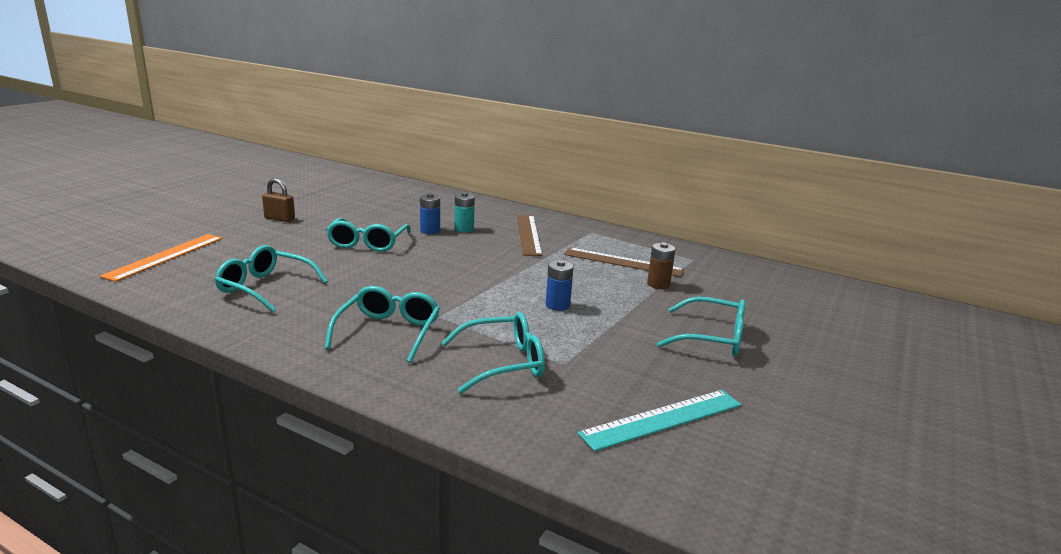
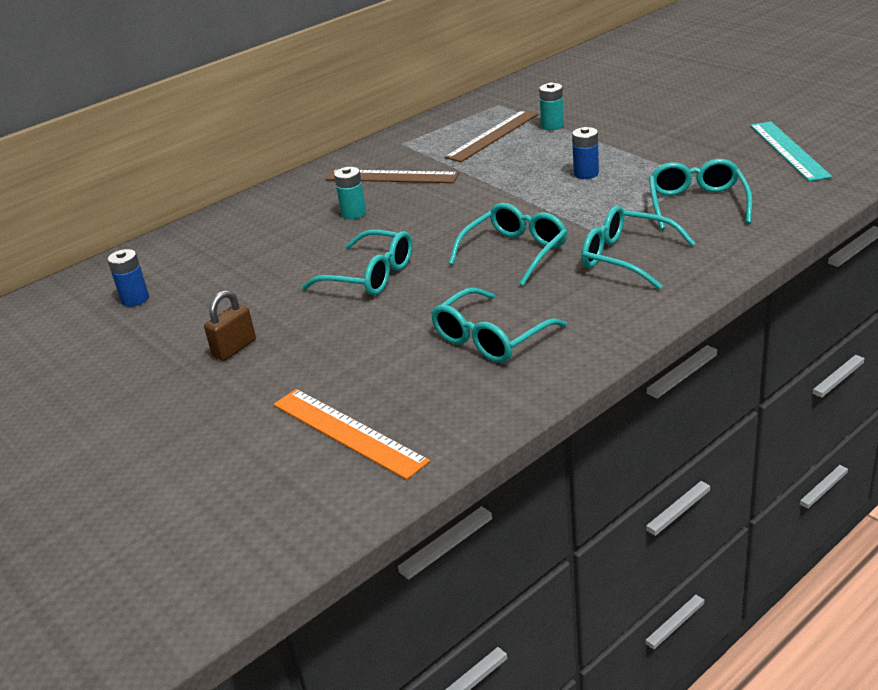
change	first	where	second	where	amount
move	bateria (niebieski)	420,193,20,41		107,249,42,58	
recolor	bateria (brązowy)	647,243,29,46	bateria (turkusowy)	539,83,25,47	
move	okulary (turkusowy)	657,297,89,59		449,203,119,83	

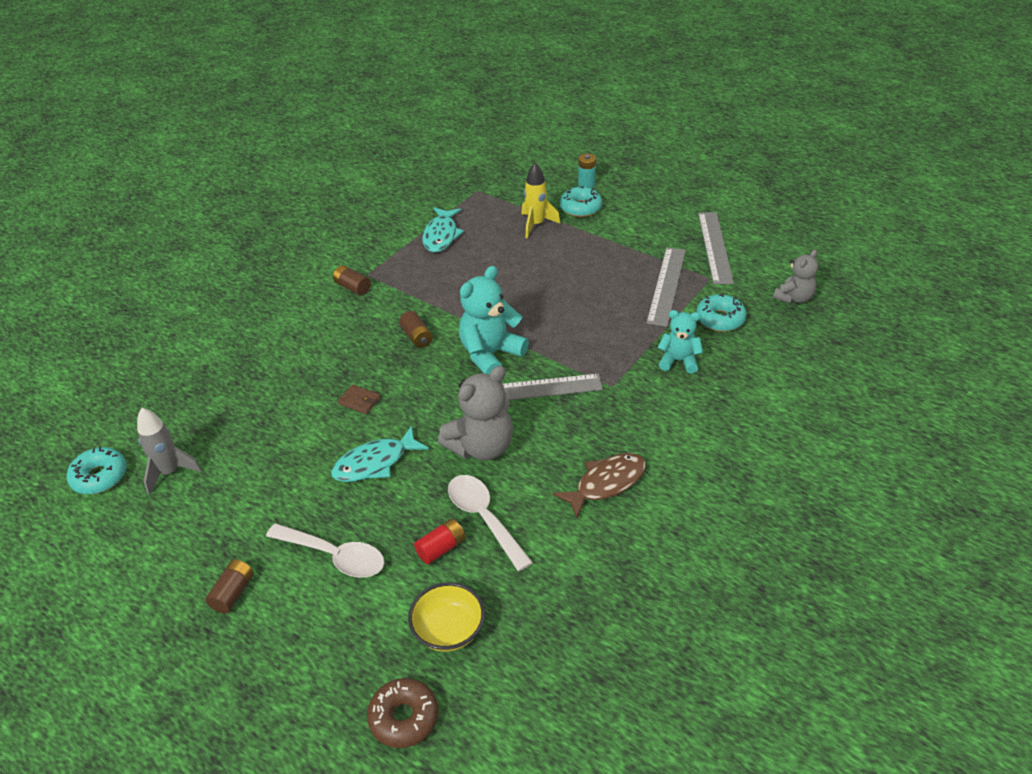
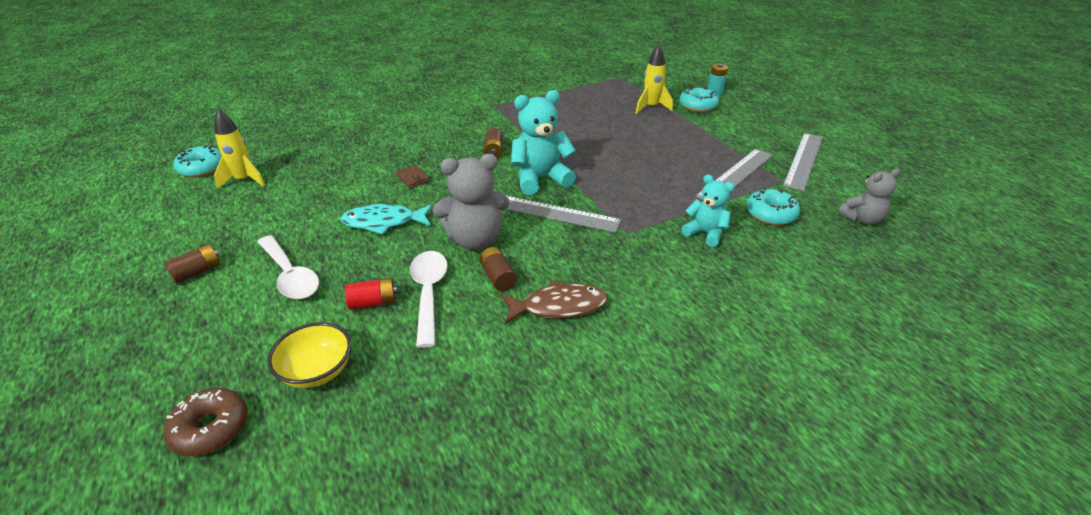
change	first	where	second	where	amount
delete	ryba (turkusowy)	422,207,42,45			
move	bateria (brązowy)	333,265,38,31		479,247,38,44	
recolor	rakieta (szary)	137,408,65,87	rakieta (żółty)	214,109,51,80	

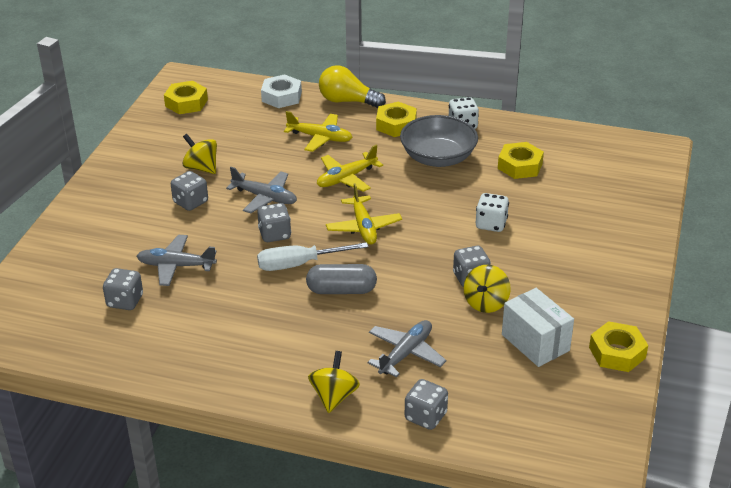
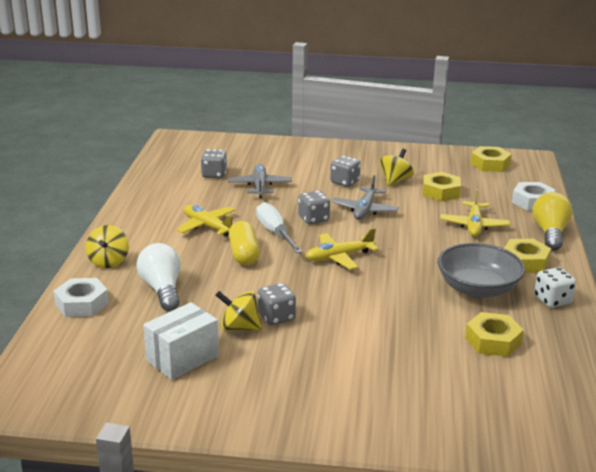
change	first	where	second	where	amount
move	samolot (żółty)	317,145,66,47		177,205,58,32	
delete	kostka do gry (biały)	476,193,33,39			
recolor	kapsułka (szary)	306,264,71,30	kapsułka (żółty)	229,221,31,44	
replace	samolot (szary)	367,320,79,58	żarówka (biały)	136,243,45,68	
move	nakrętka (żółty)	589,321,59,51		423,172,38,30	
rotate	bączek (żółty)	308,351,52,62		85,225,44,43	90 degrees clockwise
replace	kostka do gry (szary)	405,379,43,51	nakrętka (biały)	54,278,55,39	

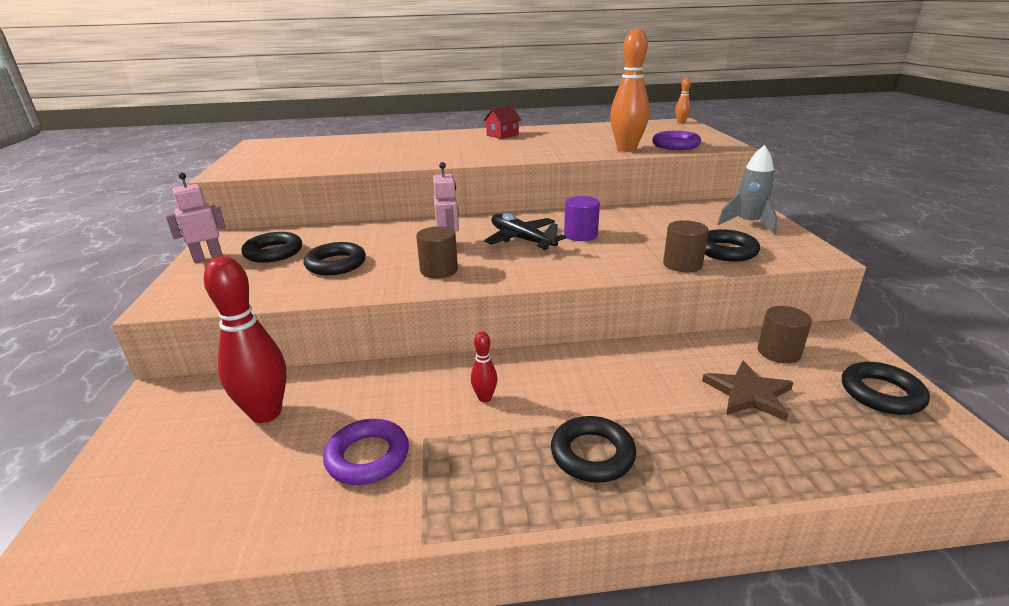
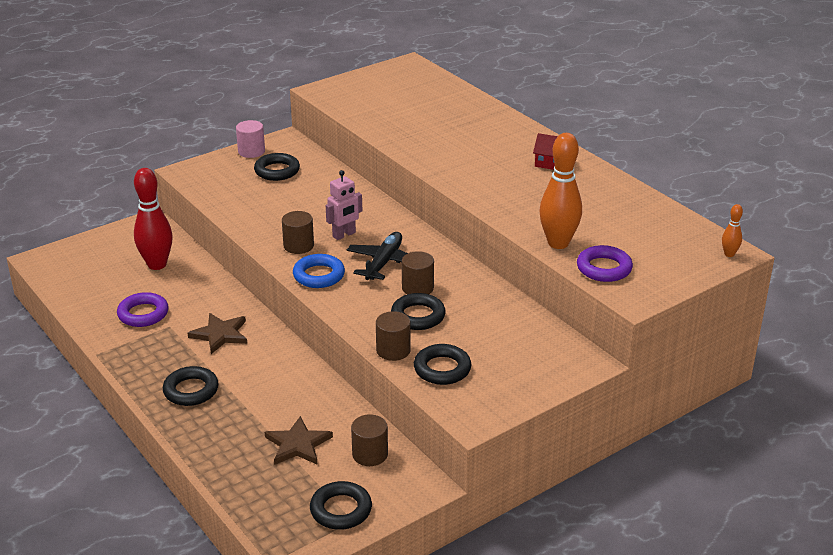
change	first	where	second	where	amount
delete	rakieta (szary)	717,145,60,89			
replace	robot (różowy)	165,173,61,89	walec (różowy)	236,120,29,38	
recolor	walec (fioletowy)	564,196,36,45	walec (brązowy)	402,251,32,43	
move	pierścień (czarny)	304,242,62,33		391,293,55,37	
replace	kręgiel (czerwony)	471,332,27,70	gwiazda (brązowy)	188,313,59,41	
insert			pierścień (niebieski)	293,254,52,34	

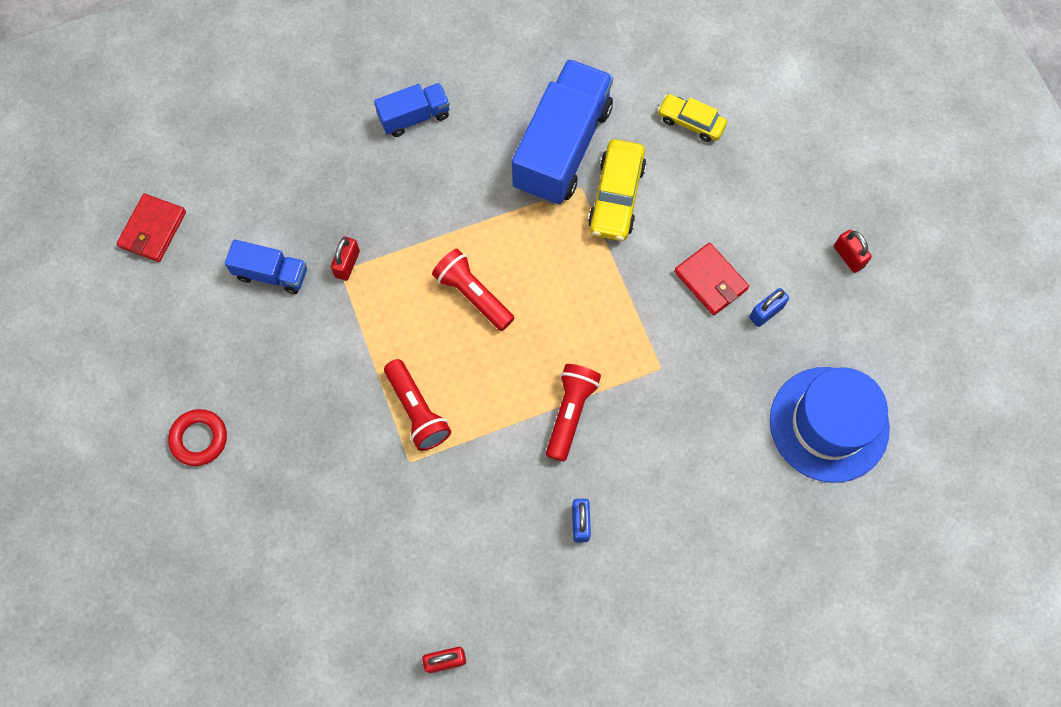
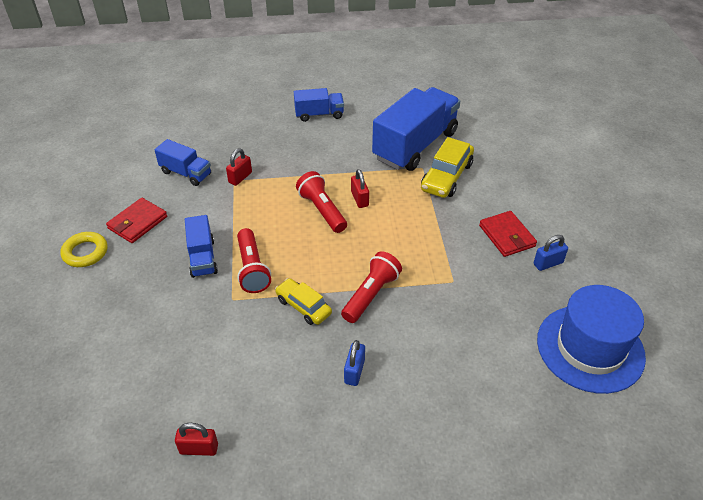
change	first	where	second	where	amount
move	samochód (żółty)	657,94,70,48		275,278,57,47	
move	portfel (czerwony)	117,194,69,68		106,198,61,45	
move	kłódka (czerwony)	834,230,38,43		351,169,18,39	
recolor	pierścień (czerwony)	168,409,59,57	pierścień (żółty)	60,232,47,35	
insert			ciężarówka (niebieski)	185,215,33,63	

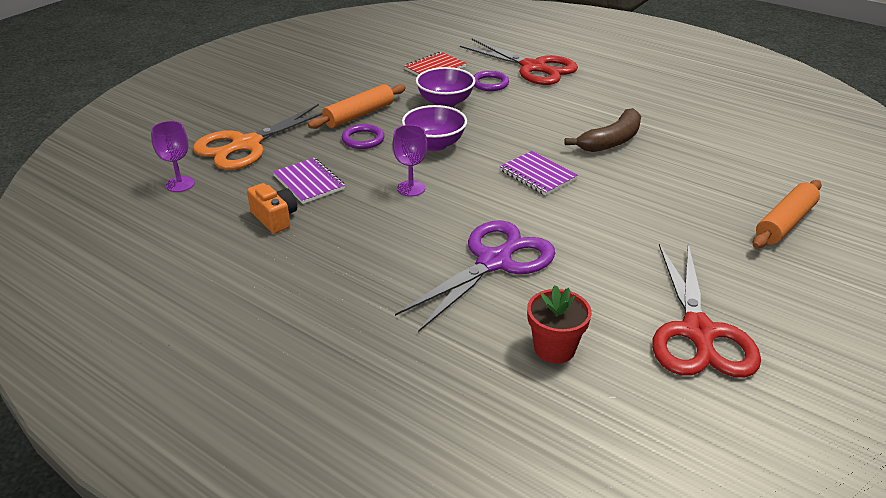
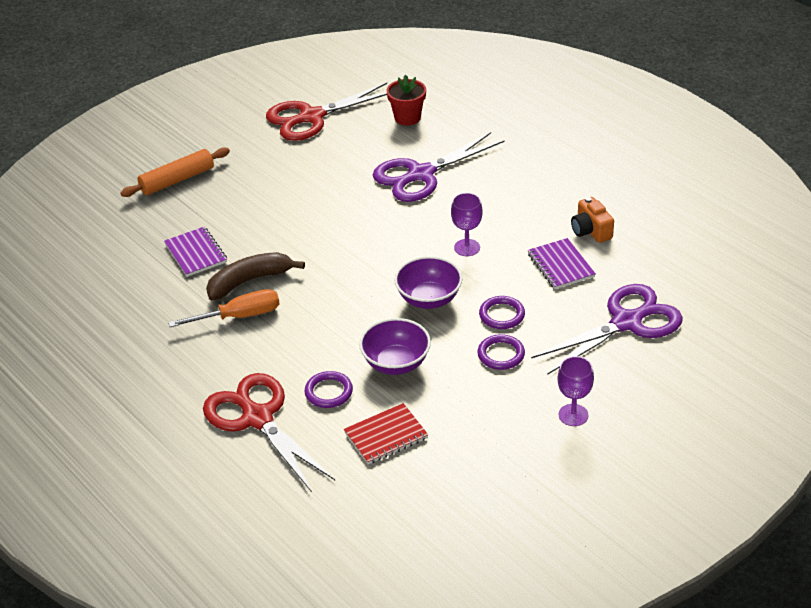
change	first	where	second	where	amount
replace	wałek do ciasta (pomarańczowy)	308,84,98,45	pierścień (fioletowy)	478,334,47,36	
recolor	nożyczki (pomarańczowy)	193,104,129,66	nożyczki (fioletowy)	531,284,152,91	
move	kielich (fioletowy)	151,121,44,71		558,356,36,70	
move	zeszyt (fioletowy)	500,151,78,45		164,227,63,50	
rotate	nożyczki (czerwony)	652,243,109,135		266,83,121,58	135 degrees counterclockwise
insert			śrubokręt (pomarańczowy)	168,289,112,38	

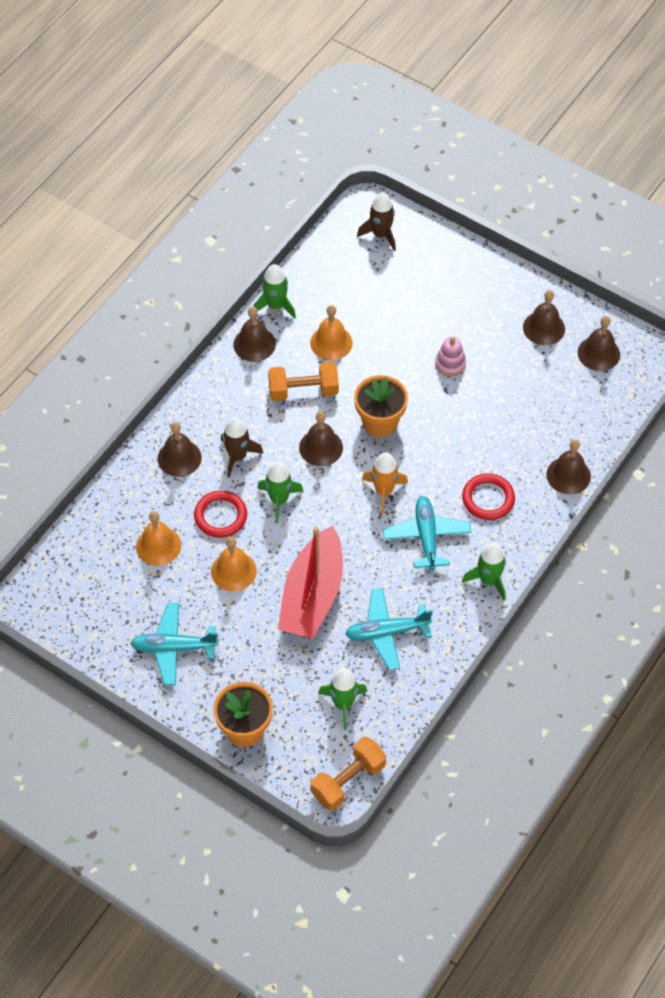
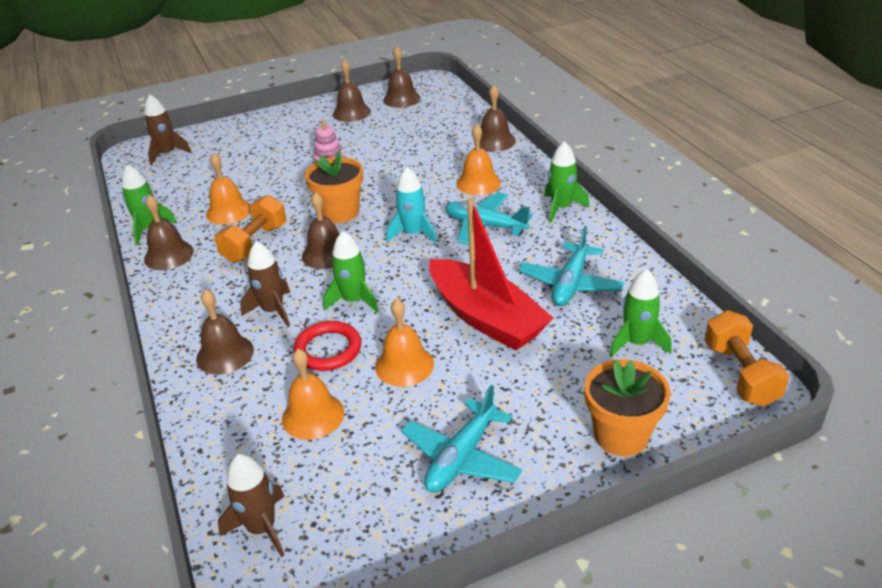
change	first	where	second	where	amount
recolor	rakieta (pomarańczowy)	362,452,46,62	rakieta (turkusowy)	386,167,51,76	
replace	pierścień (czerwony)	462,473,53,47	dzwonek (pomarańczowy)	456,124,45,71	
insert			rakieta (brązowy)	218,454,67,103	

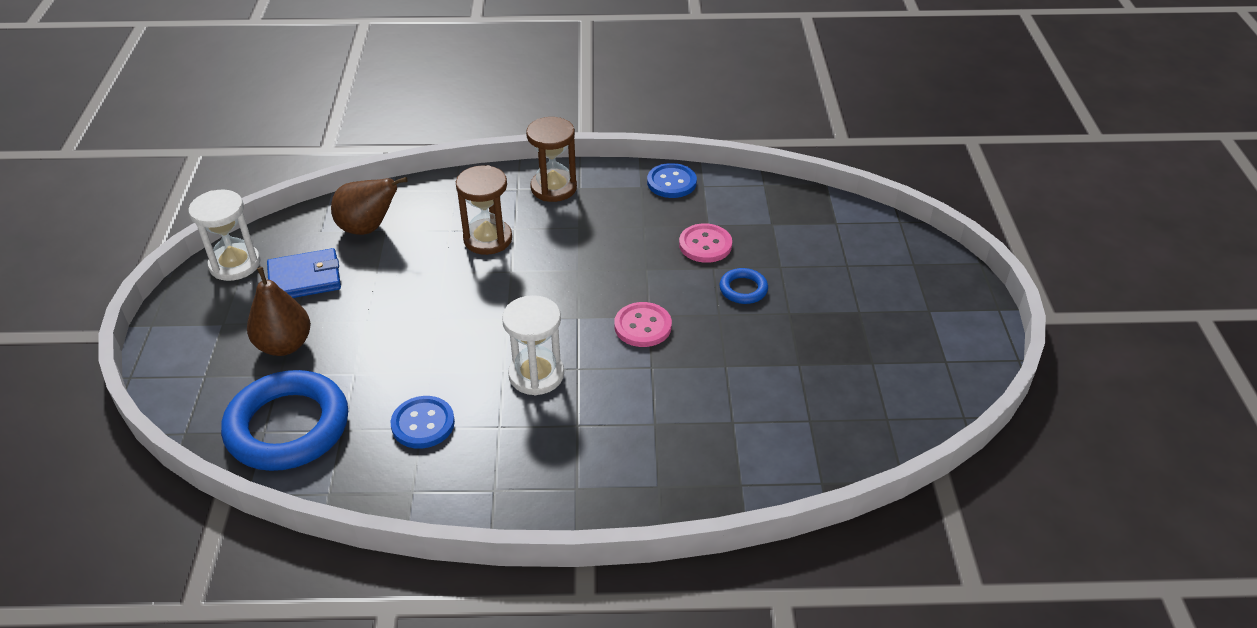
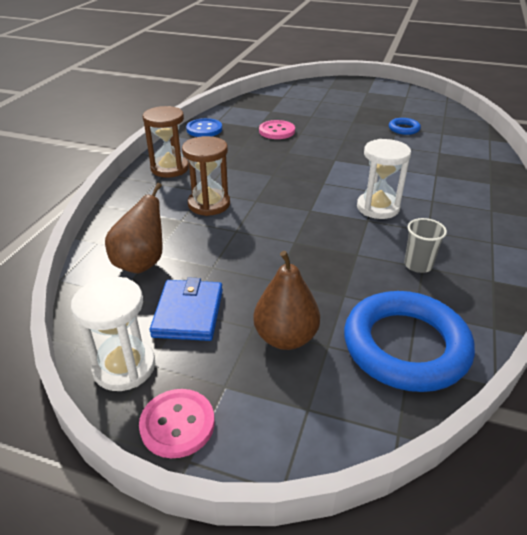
change	first	where	second	where	amount
move	pierścień (niebieski)	719,268,49,36		389,118,32,17	
move	guzik (różowy)	614,302,58,45		139,389,76,69	
replace	guzik (niebieski)	391,396,64,53	szklanka (szary)	404,218,43,55	

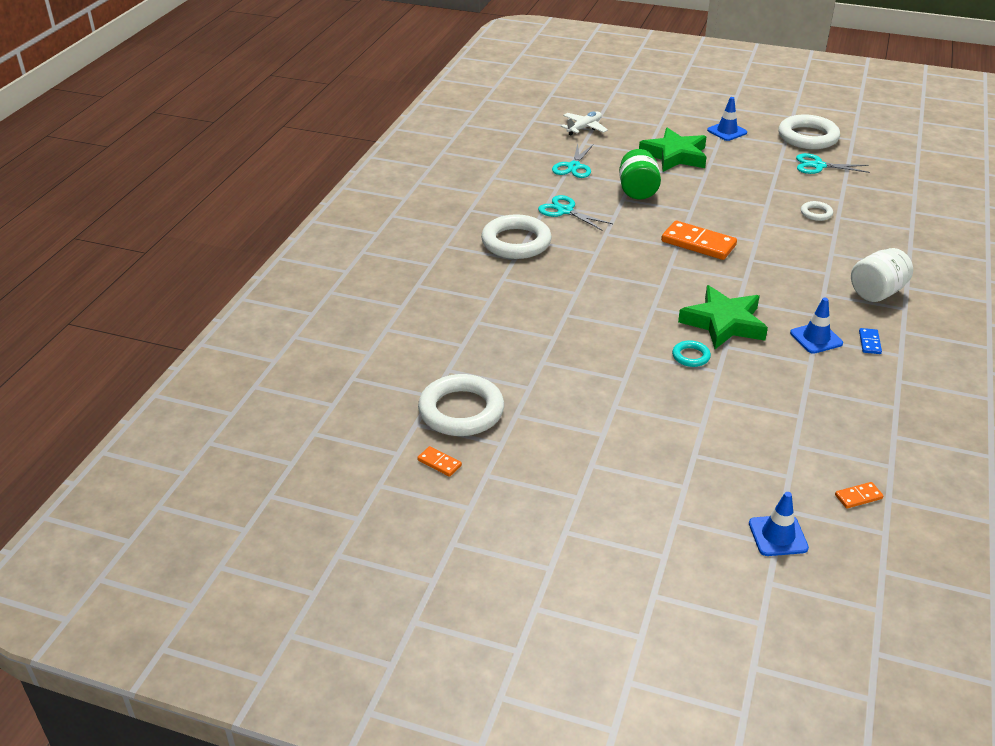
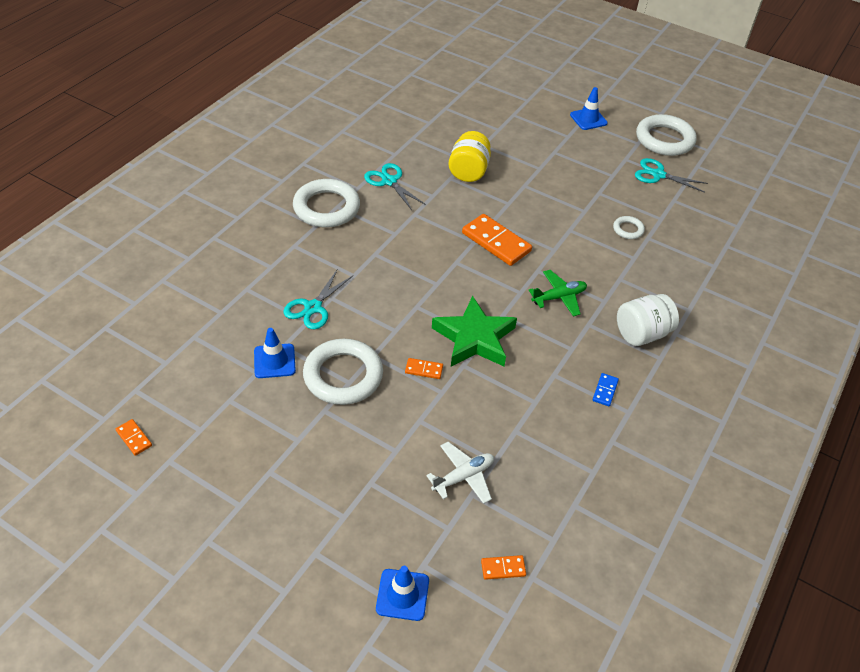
change	first	where	second	where	amount
move	samolot (biały)	561,111,47,24		426,442,68,62	
delete	gwiazda (zielony)	639,128,68,44			
move	nożyczki (turkusowy)	552,143,41,35		283,269,70,60	
recolor	słoik (zielony)	619,149,42,50	słoik (żółty)	449,131,42,51	
move	pachołek (niebieski)	790,298,53,56		254,328,42,50	
replace	pierścień (turkusowy)	672,340,39,27	kostka domina (pomarańczowy)	405,358,38,21	
move	pierścień (biały)	418,374,86,62		303,339,80,66	
insert			samolot (zielony)	529,270,58,46	

